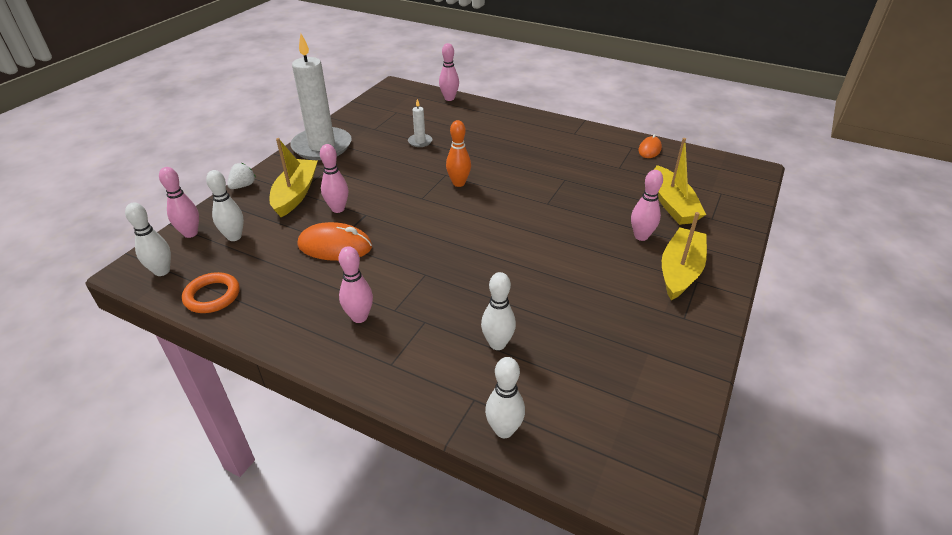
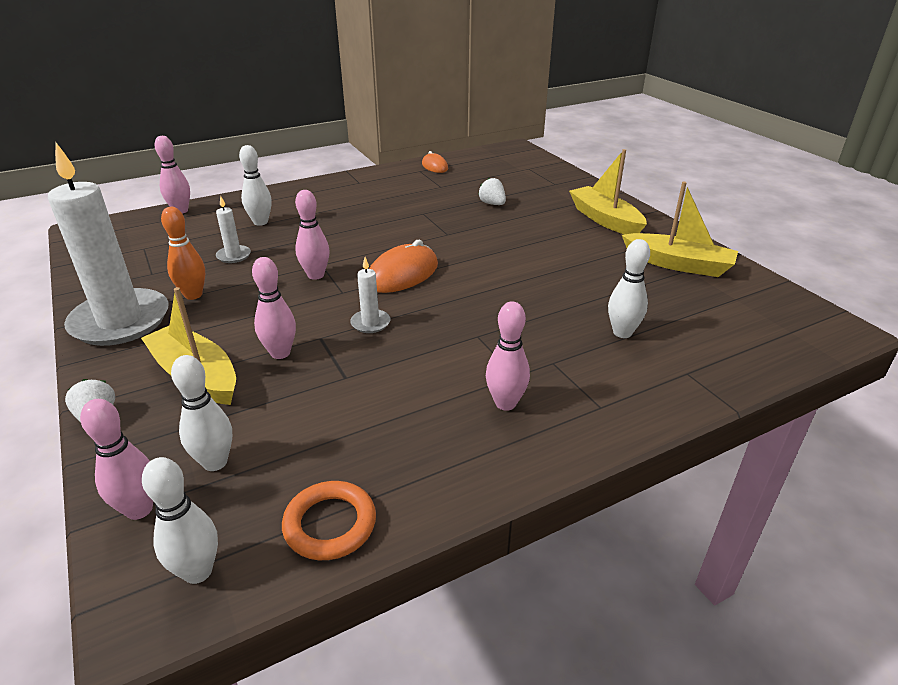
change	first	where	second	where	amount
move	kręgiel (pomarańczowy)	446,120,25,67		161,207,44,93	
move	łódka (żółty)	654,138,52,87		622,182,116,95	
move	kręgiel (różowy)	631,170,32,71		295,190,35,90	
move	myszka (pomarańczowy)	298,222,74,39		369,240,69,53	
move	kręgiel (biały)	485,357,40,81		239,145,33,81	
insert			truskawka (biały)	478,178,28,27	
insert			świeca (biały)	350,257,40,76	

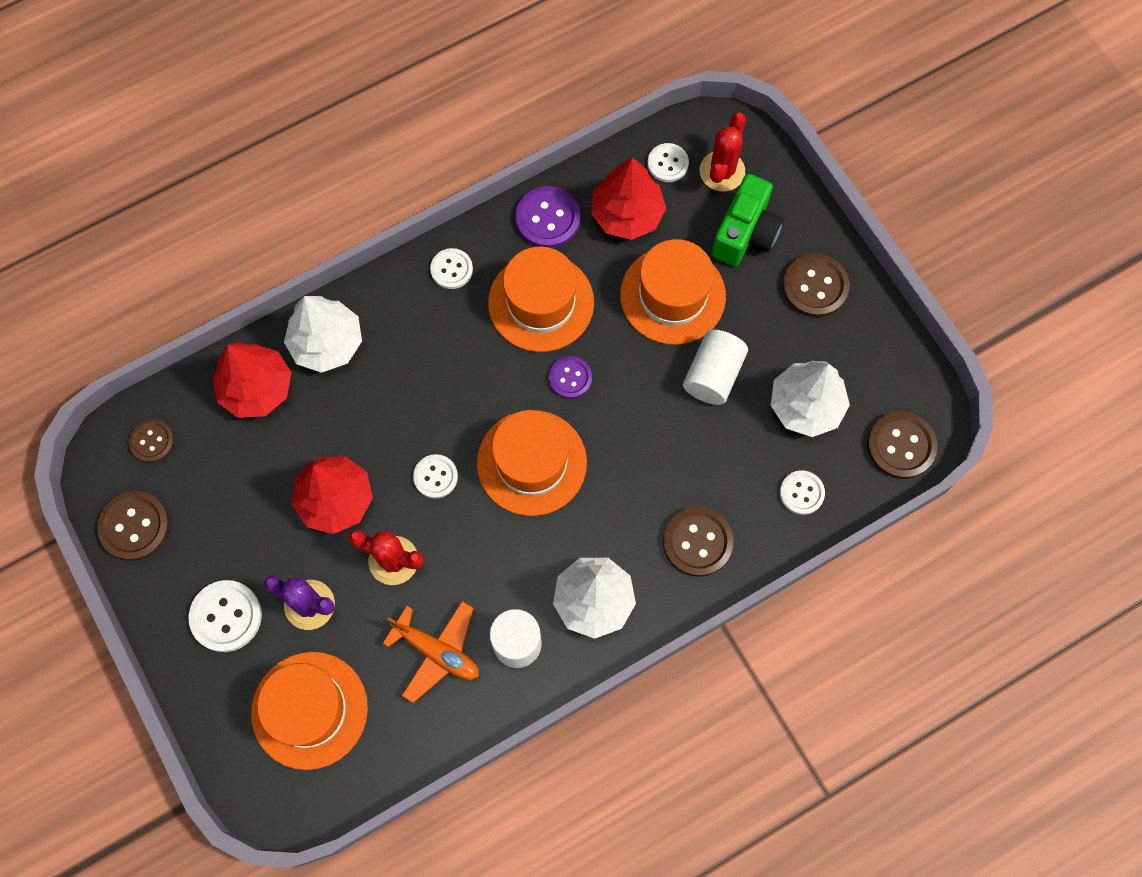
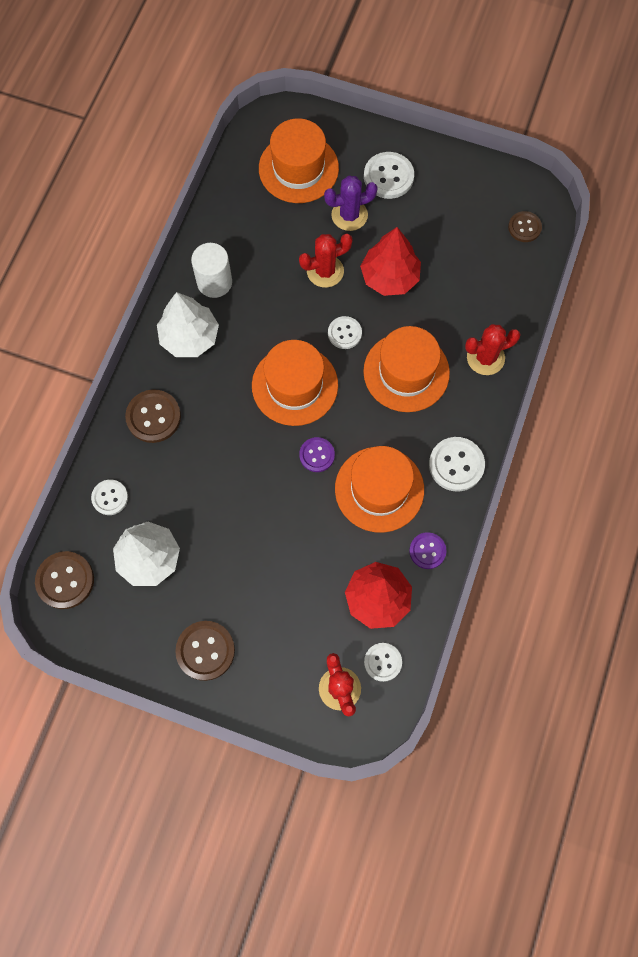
change	first	where	second	where	amount
delete	aparat fotograficzny (zielony)	711,174,72,92			
resize	guzik (fioletowy)	515,186,65,62		409,532,37,37	x0.64
move	kapelusz (pomarańczowy)	620,239,106,106		363,326,87,86	
resize	guzik (biały)	430,248,43,41		429,437,56,55	x1.55
replace	drzewko (biały)	284,296,78,77	kaktus (czerwony)	465,324,56,51	
delete	walec (biały)	683,329,65,76			
delete	drzewko (czerwony)	213,342,79,76			
delete	guzik (brązowy)	97,491,73,70			
delete	samolot (pomarańczowy)	383,601,96,102			

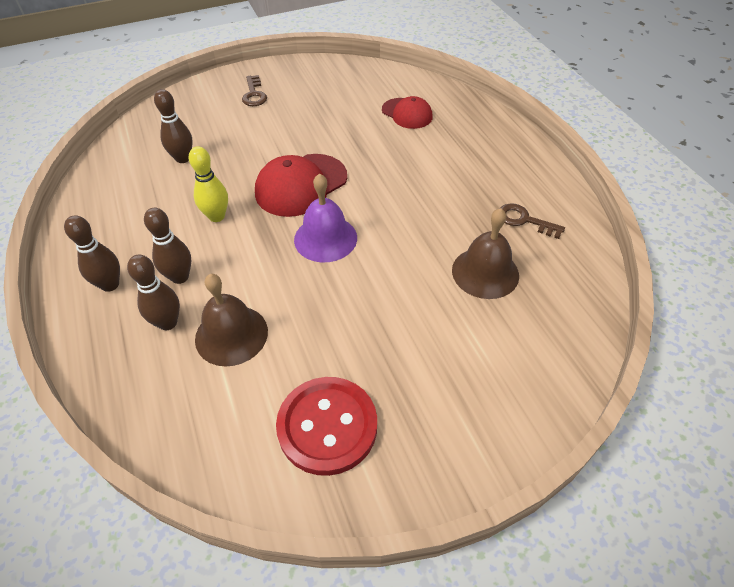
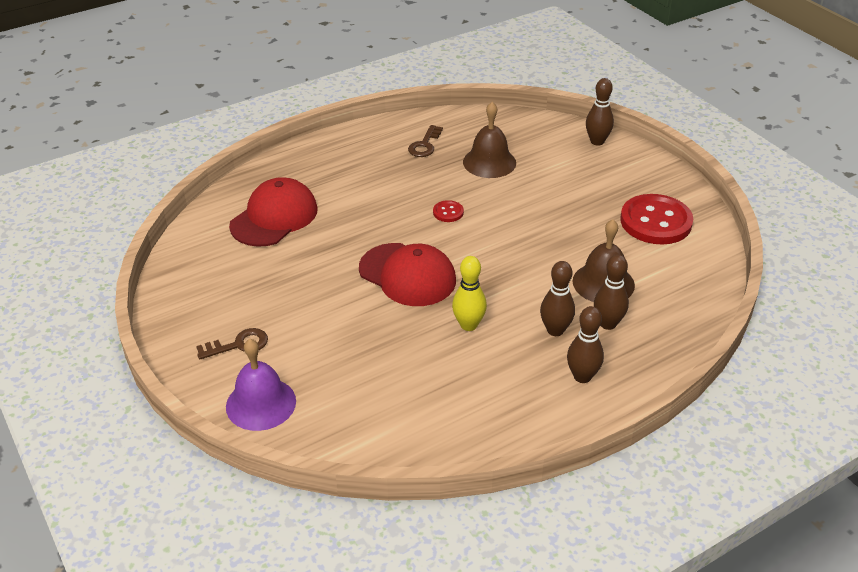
change	first	where	second	where	amount
move	kręgiel (brązowy)	154,89,39,74		586,78,28,68	
resize	czapka (czerwony)	382,96,51,33		229,177,88,70	x1.60
move	dzwonek (fioletowy)	294,173,63,89		226,339,70,92	
insert			guzik (czerwony)	433,200,31,22	

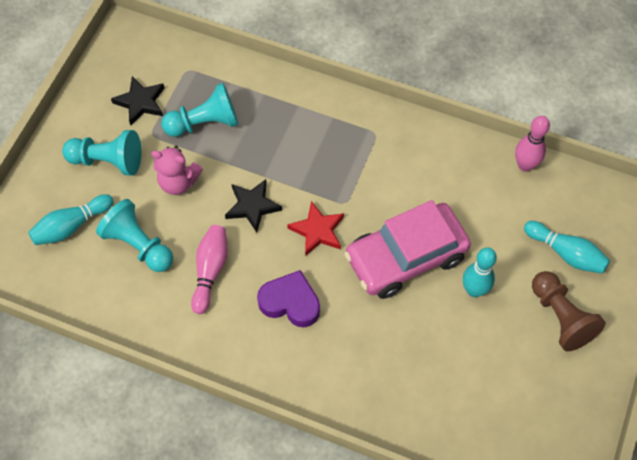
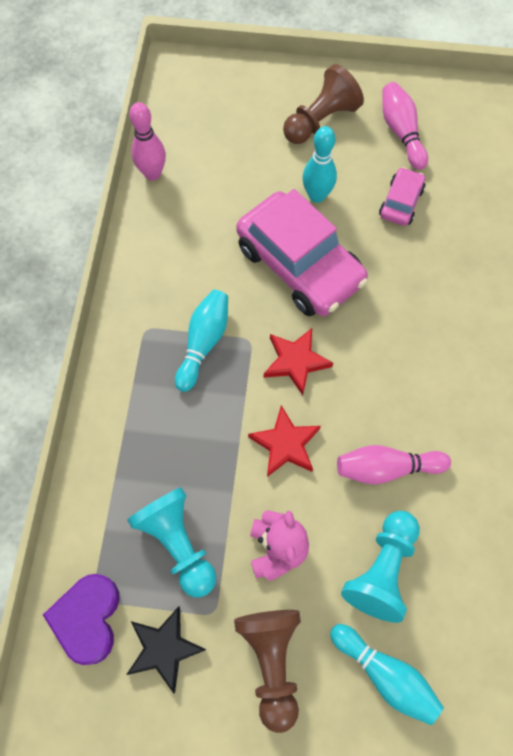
change	first	where	second	where	amount
recolor	pionek (turkusowy)	62,130,79,46	pionek (brązowy)	234,610,67,123	
recolor	gwiazda (czarny)	225,179,57,54	gwiazda (czerwony)	248,405,73,72	
move	kręgiel (turkusowy)	524,221,86,53		175,290,53,102	
move	serce (fioletowy)	257,270,63,57		43,574,77,91	
insert			kręgiel (różowy)	382,82,46,88	
insert			samochód (różowy)	379,167,46,59	

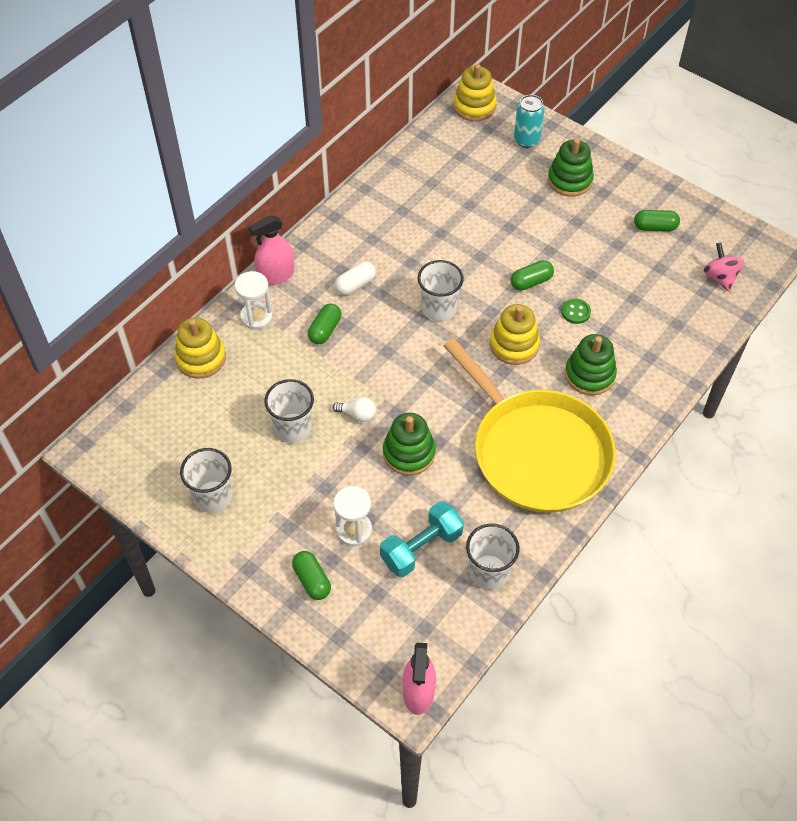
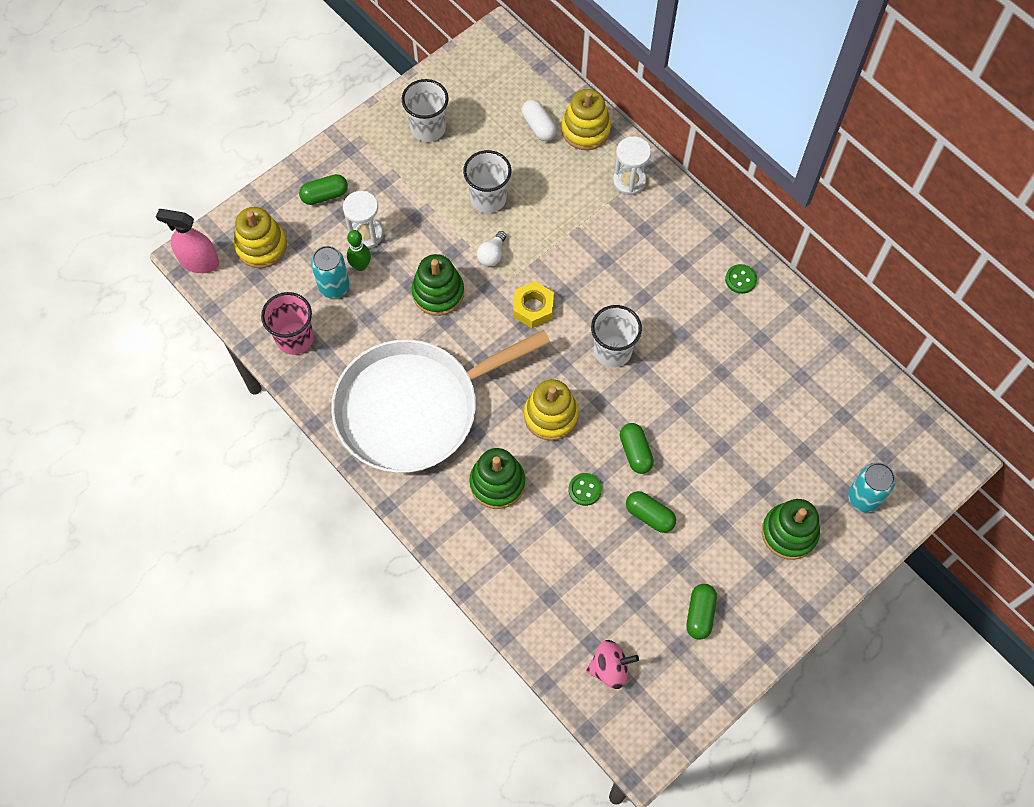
change	first	where	second	where	amount
move	zabawka nakładanka (żółty)	453,64,44,57		234,207,53,61	
delete	spryskiwacz (różowy)	249,215,45,70			
move	kapsułka (biały)	335,261,41,34		521,100,36,41	
move	kapsułka (zielony)	308,304,33,40		626,491,50,42	
recolor	patelnia (żółty)	444,338,172,175	patelnia (biały)	331,330,220,143	
replace	hantel (turkusowy)	380,501,84,76	puszka (turkusowy)	311,246,39,52	
recolor	szklanka (biały)	466,523,54,67	szklanka (różowy)	261,292,53,63	
insert			kręgiel (zielony)	347,230,24,41	
insert			guzik (zielony)	725,264,32,30	
insert			nakrętka (żółty)	513,281,41,47	

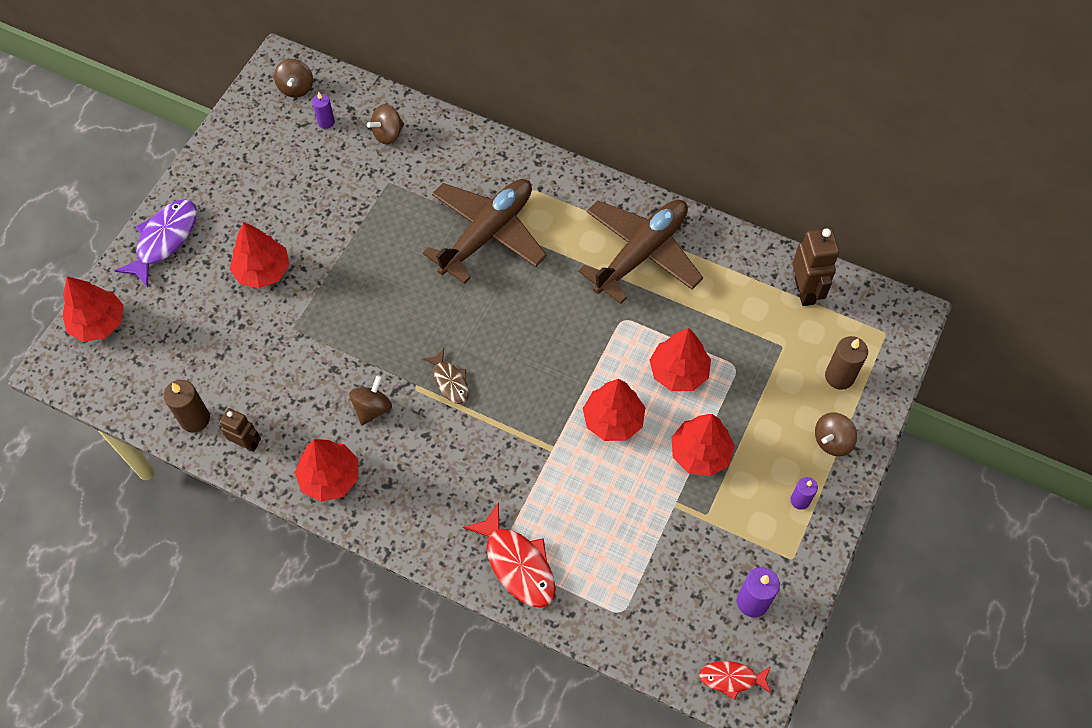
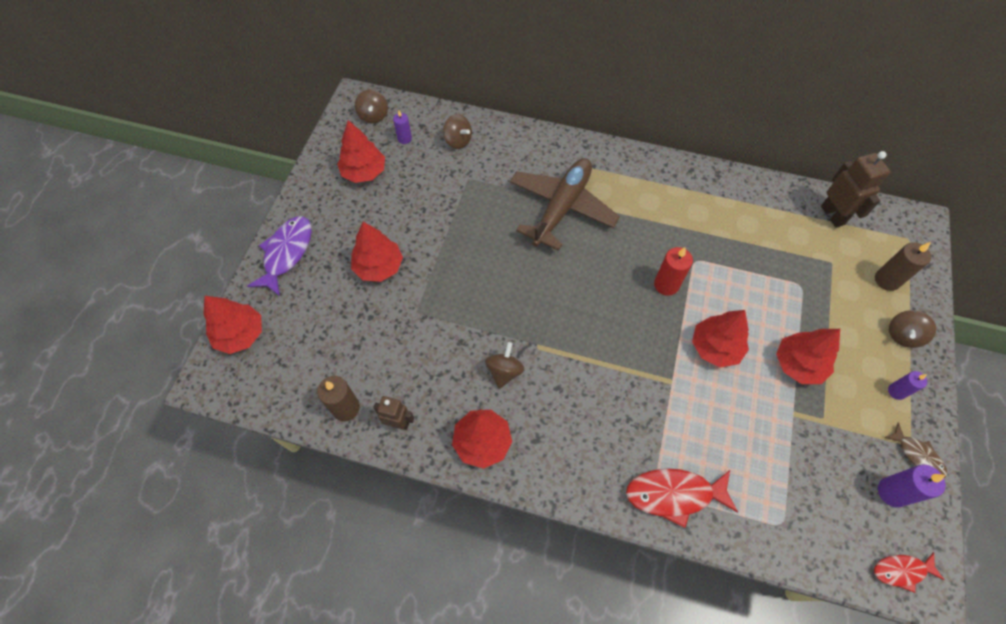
change	first	where	second	where	amount
rotate	bączek (brązowy)	367,104,37,41		443,114,29,35	90 degrees counterclockwise
delete	samolot (brązowy)	578,199,125,105			
move	drzewko (czerwony)	650,328,61,63		337,120,48,63	
move	ryba (brązowy)	423,349,46,55		884,422,63,56	
rotate	ryba (czerwony)	463,502,93,106		626,468,112,60	135 degrees clockwise
insert			świeca (czerwony)	654,247,39,49	

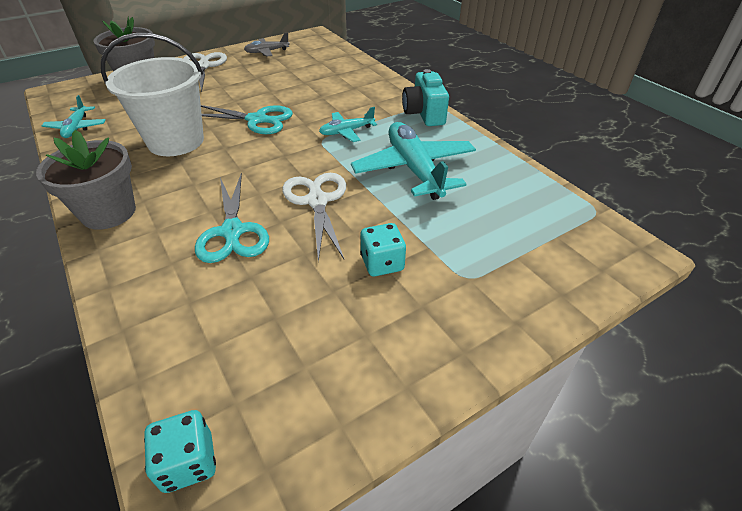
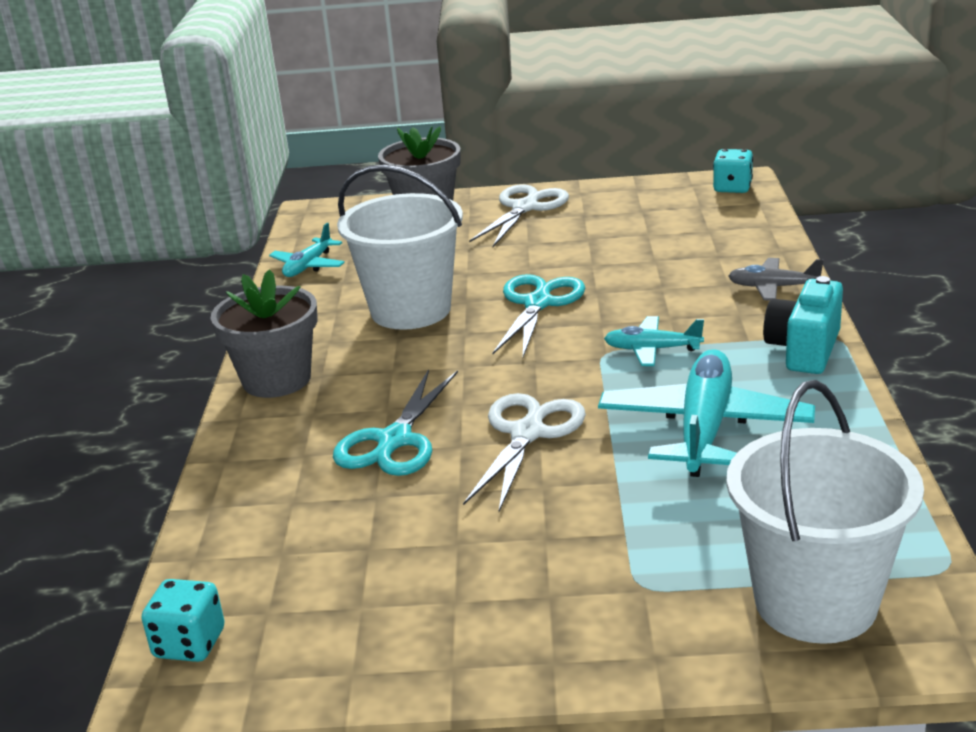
change	first	where	second	where	amount
move	samolot (szary)	244,33,46,24		728,258,96,42	
rotate	nożyczki (turkusowy)	201,105,92,29		493,274,92,83	120 degrees counterclockwise
move	kostka do gry (turkusowy)	361,223,45,53		713,149,40,44	
insert			wiadro (biały)	726,380,198,264	

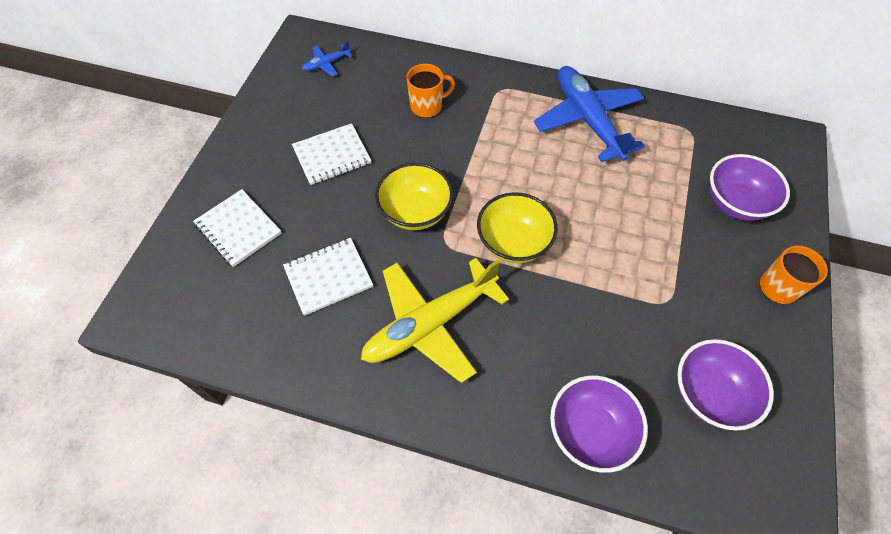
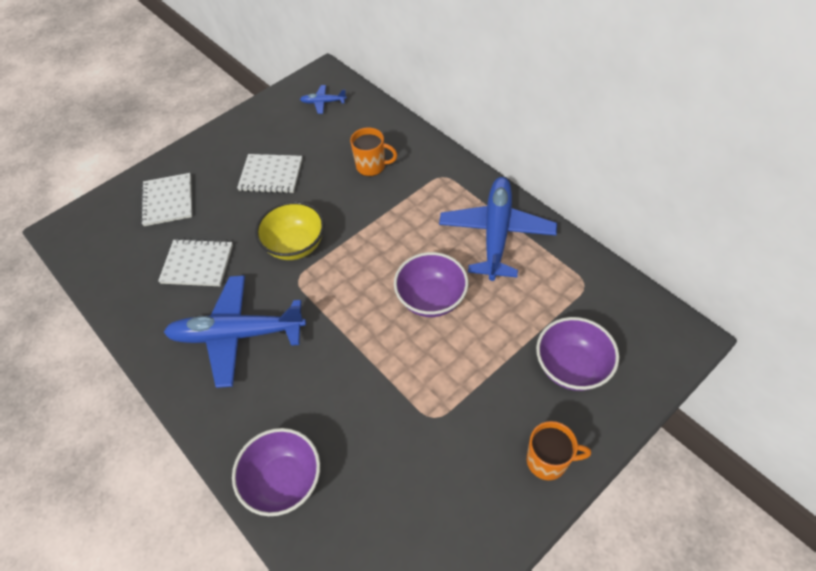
change	first	where	second	where	amount
delete	miska (żółty)	477,192,81,71			
recolor	samolot (żółty)	361,258,148,125	samolot (niebieski)	164,275,142,113	
move	miska (fioletowy)	677,339,97,92		394,252,74,65	

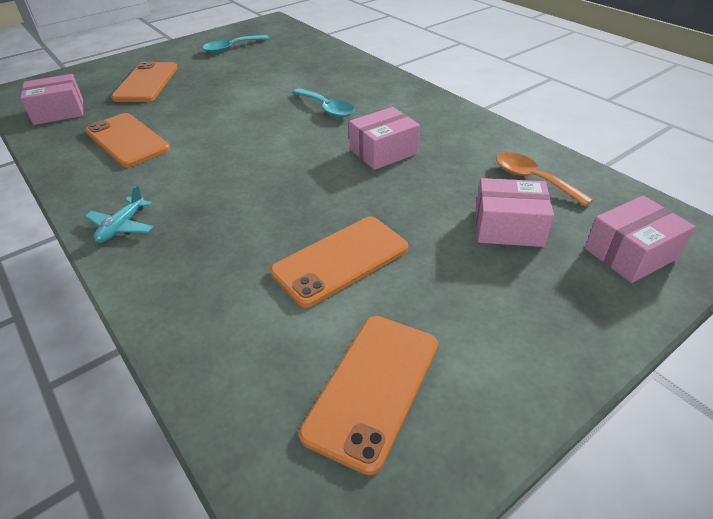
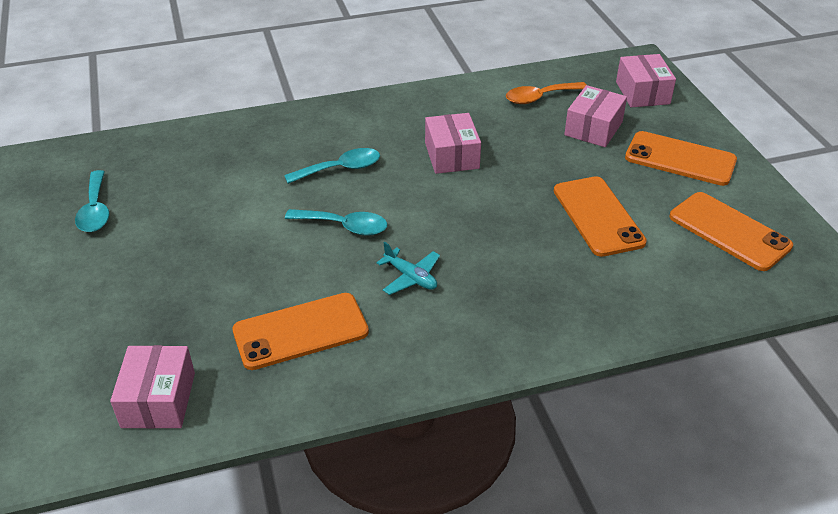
change	first	where	second	where	amount
move	telefon (pomarańczowy)	111,61,67,41		625,131,112,55	
move	samolot (turkusowy)	85,185,69,58		376,242,64,53	
insert			łyżka (turkusowy)	285,209,102,27	

